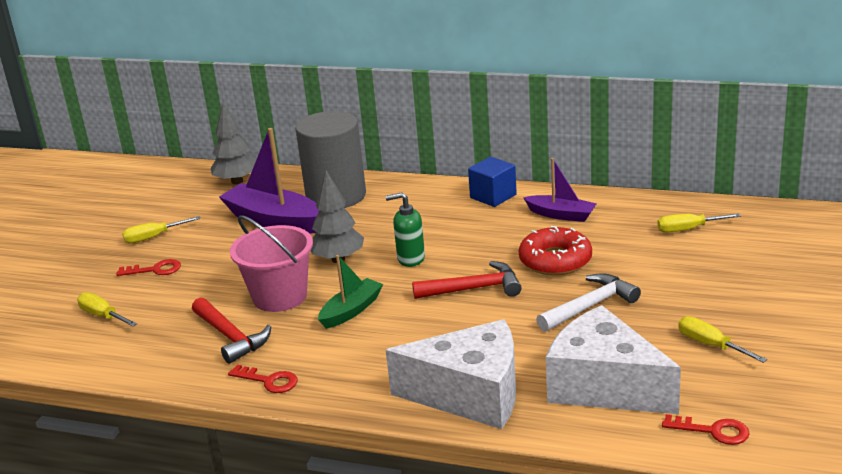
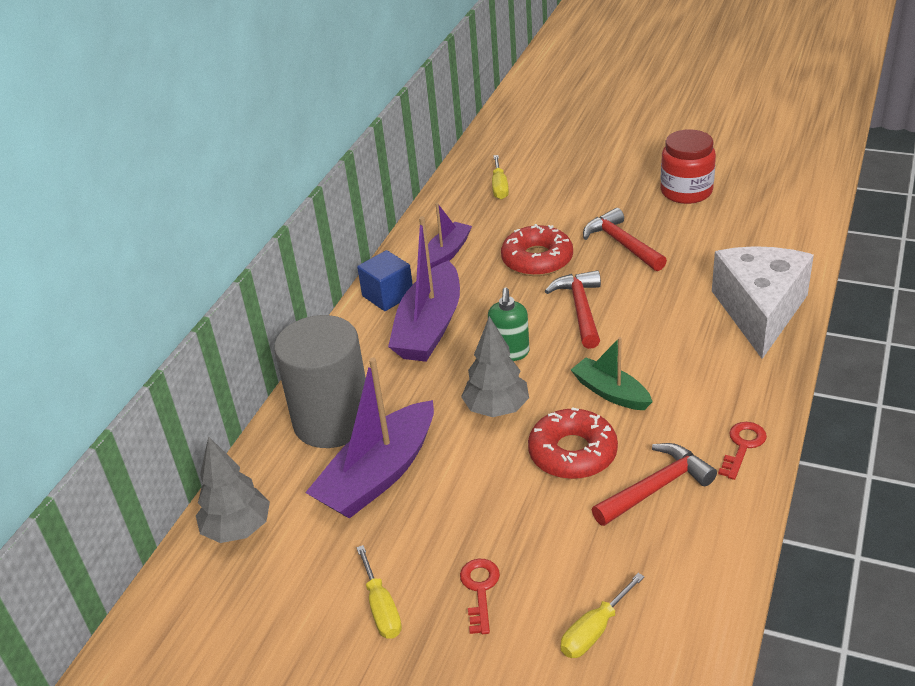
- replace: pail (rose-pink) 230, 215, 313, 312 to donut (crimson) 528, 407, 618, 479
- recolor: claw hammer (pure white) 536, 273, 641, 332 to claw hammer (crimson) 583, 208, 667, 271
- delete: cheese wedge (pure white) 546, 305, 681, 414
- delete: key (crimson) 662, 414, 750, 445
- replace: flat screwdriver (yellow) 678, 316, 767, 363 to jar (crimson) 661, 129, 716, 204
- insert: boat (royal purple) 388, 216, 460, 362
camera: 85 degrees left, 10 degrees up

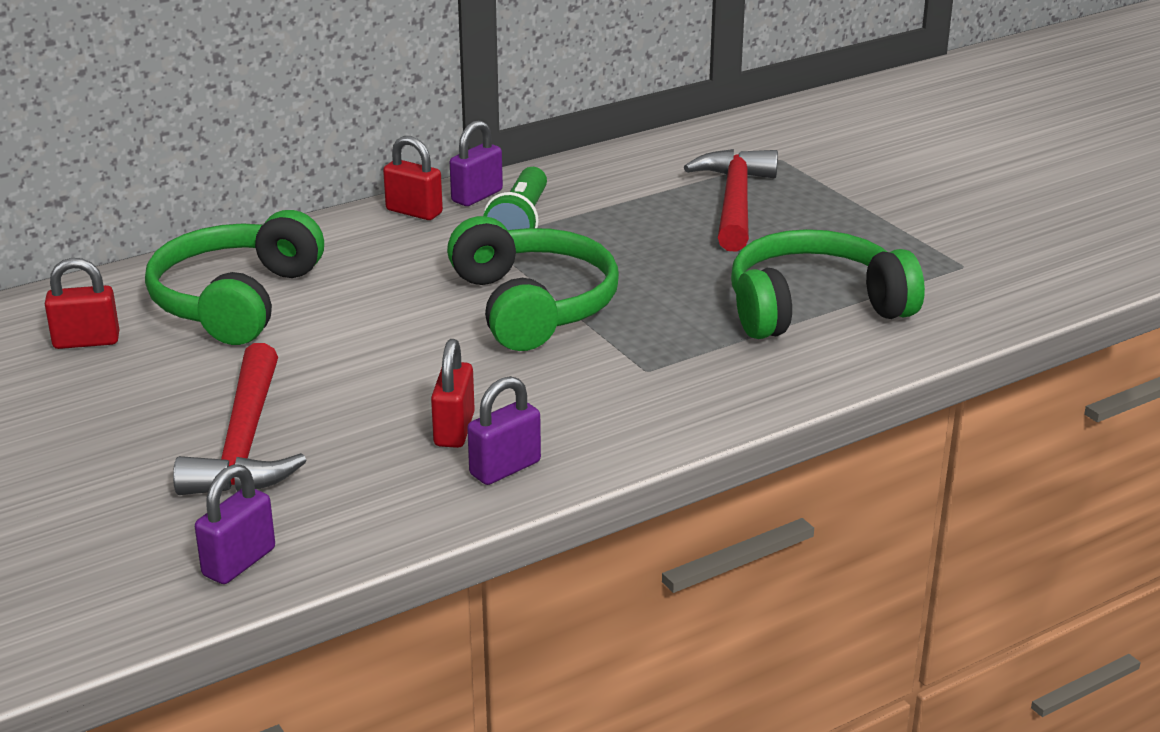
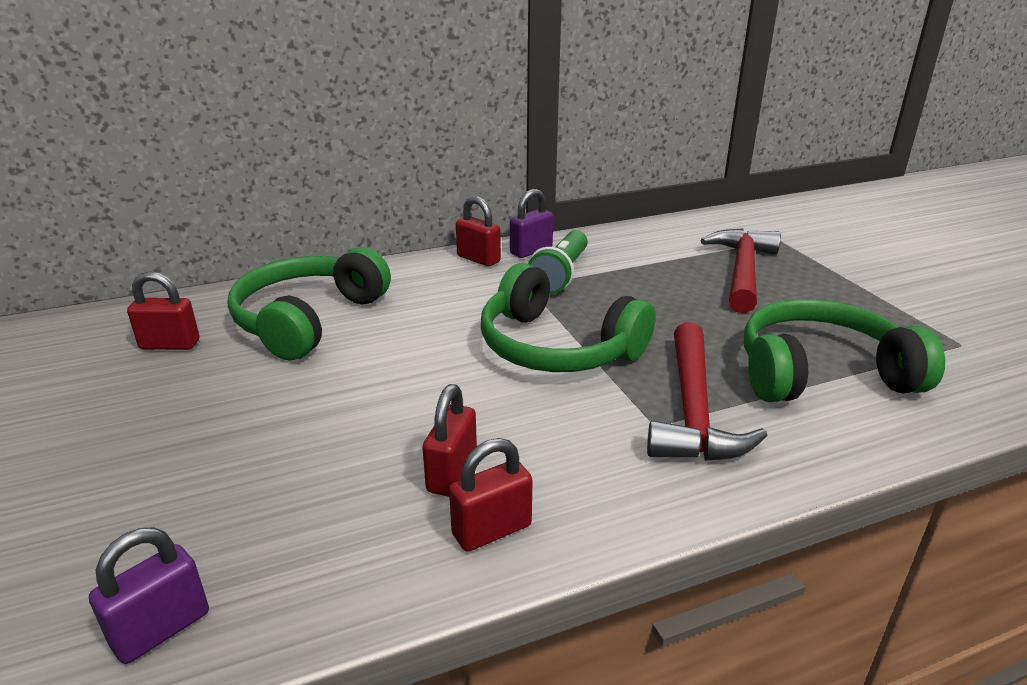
- move: claw hammer (crimson) 173, 343, 307, 495 to 647, 322, 768, 461
- rotate: over-ear headphones (emerald) 447, 216, 619, 351 = 481, 263, 656, 372 135 degrees clockwise
- recolor: lock (royal purple) 467, 376, 541, 485 to lock (crimson) 449, 438, 533, 552
camera: 10 degrees right, 0 degrees up

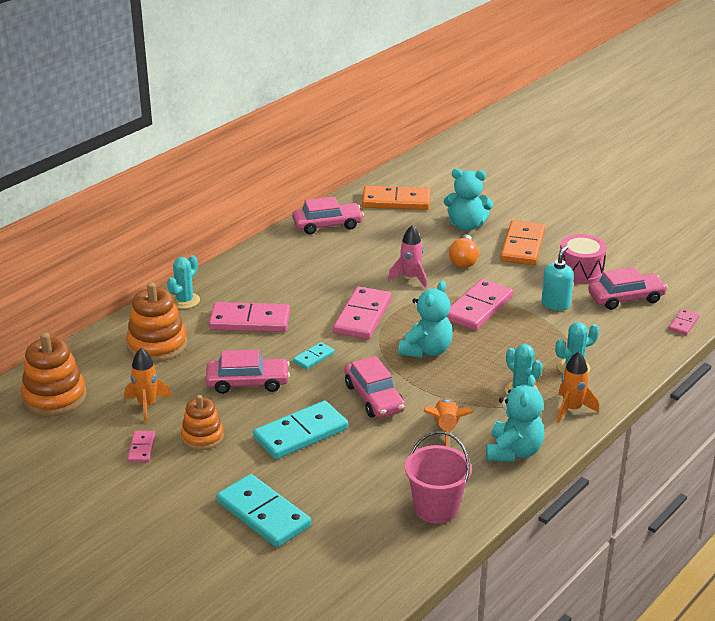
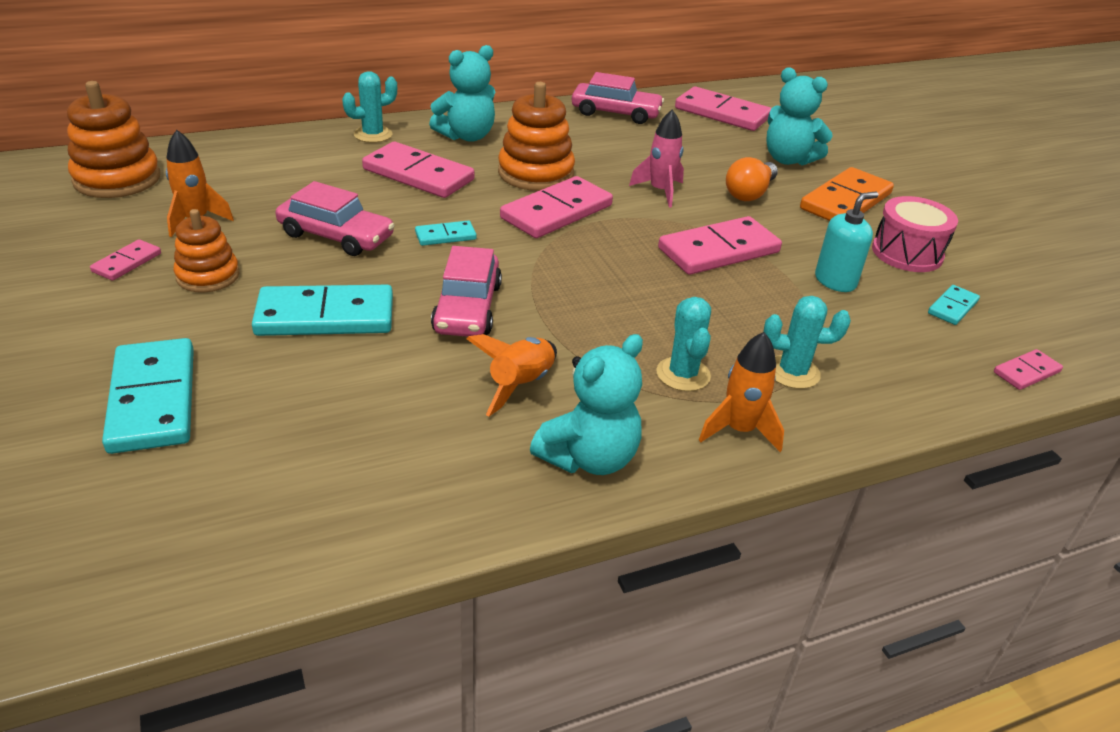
- move: stacking rings (orange-coloured) 126, 282, 187, 362 to 498, 82, 575, 191
- recolor: domino tile (orange-coloured) 362, 186, 430, 210 to domino tile (rose-pink) 675, 87, 771, 131
- move: stuffed bear (aqua) 398, 281, 453, 358 to 429, 45, 495, 142
- delete: pail (rose-pink) 405, 431, 472, 524
- replace: automobile (rose-pink) 588, 267, 668, 310 to domino tile (aqua) 928, 285, 980, 325
camera: 25 degrees right, 5 degrees up

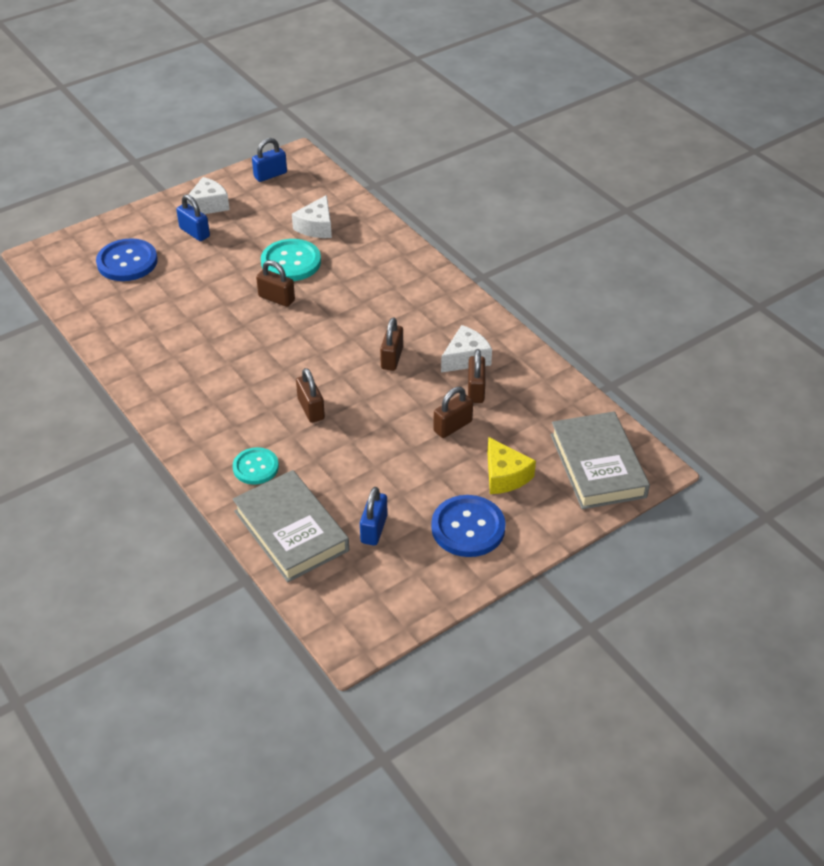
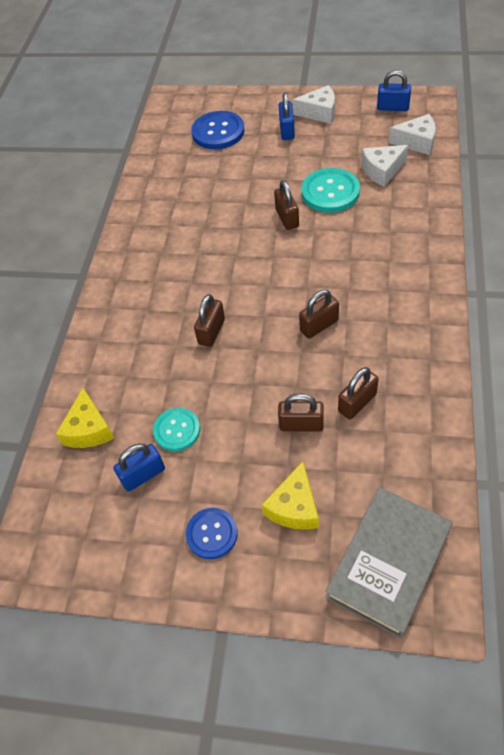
- move: shirt button (aqua) 233, 447, 279, 485 to 153, 408, 200, 451
- replace: book (gray) 233, 470, 349, 582 to cheese wedge (yellow) 56, 388, 114, 448
- resize: shirt button (blue) 431, 495, 506, 557 = 186, 508, 238, 559 x0.65
- move: cheese wedge (pure white) 441, 325, 492, 372 to 389, 114, 436, 155
camera: 50 degrees right, 10 degrees up

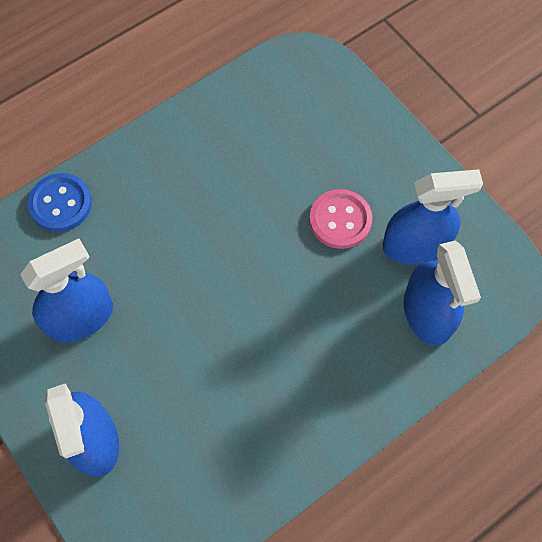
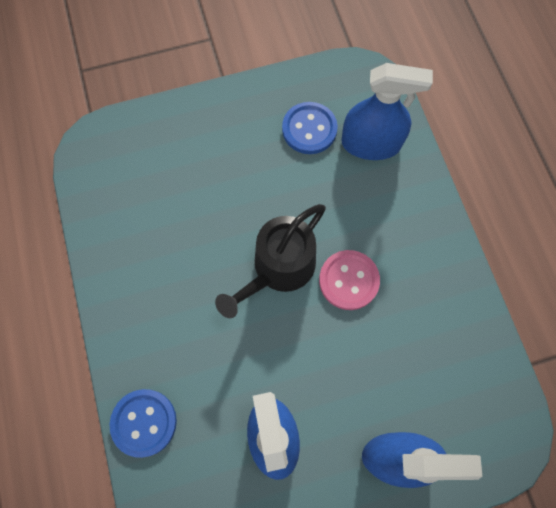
- move: shirt button (rose-pink) 309, 189, 372, 249 to 319, 250, 380, 310
- replace: sprayer (blue) 383, 169, 483, 265 to shirt button (blue) 282, 102, 338, 154
- insert: watering can (black) 215, 204, 326, 318
camera: 70 degrees left, 5 degrees up

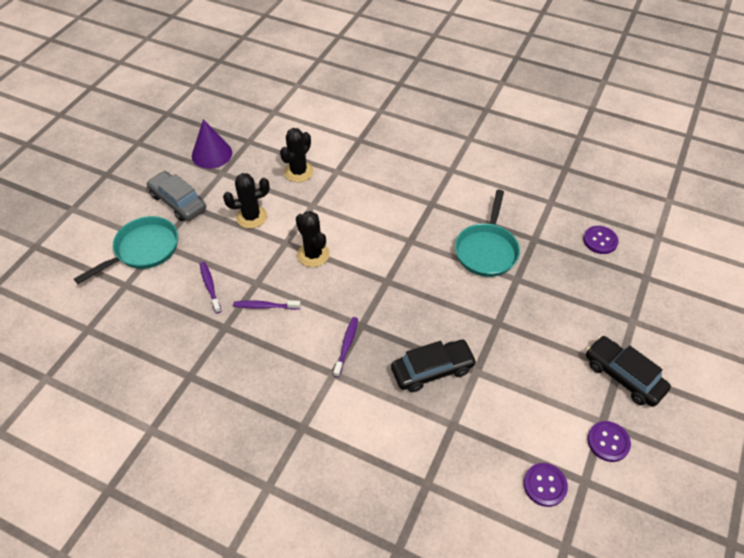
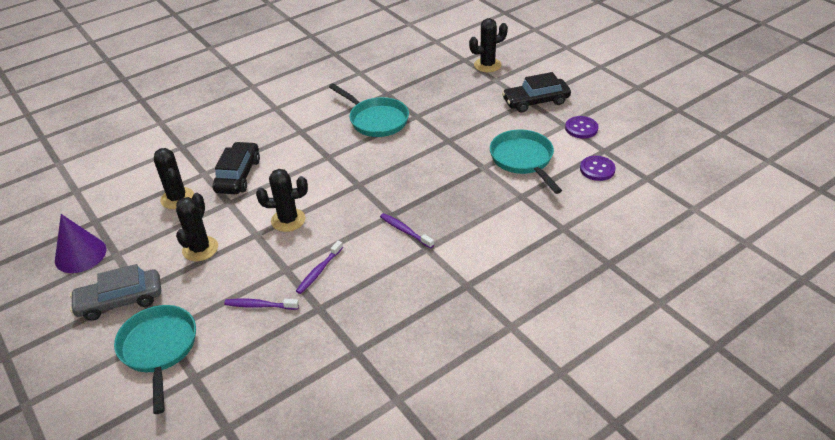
- move: automobile (black) 391, 340, 477, 392 to 213, 142, 260, 194
- delete: shirt button (royal purple) 583, 226, 619, 254
- insert: prickly plant (black) 469, 18, 508, 72
- insert: pan (aqua) 490, 129, 562, 194
camera: 60 degrees left, 10 degrees down

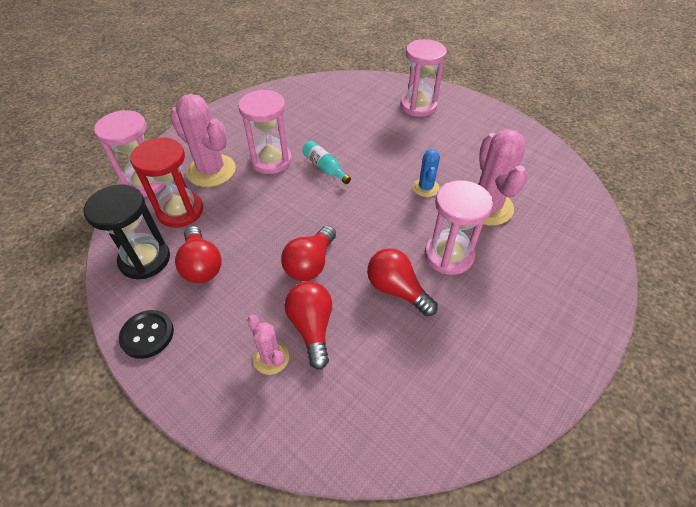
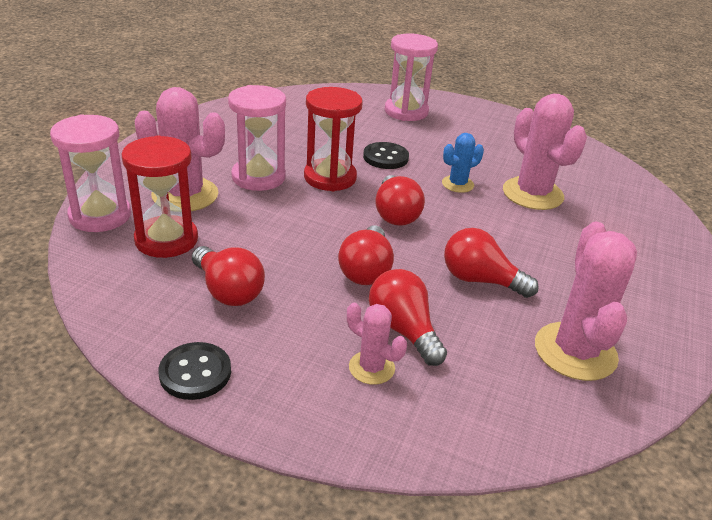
- delete: sand timer (black) 84, 184, 170, 279
- replace: bottle (aqua) 302, 141, 351, 184 to sand timer (crimson) 304, 87, 363, 191
- rotate: prickly plant (blue) 412, 149, 440, 197 = 442, 133, 484, 193 75 degrees clockwise
- delete: sand timer (rose-pink) 425, 180, 493, 275
- insert: shirt button (black) 363, 142, 409, 169
- insert: bulb (crimson) 375, 175, 425, 226
- insert: prickly plant (rose-pink) 535, 222, 637, 381
camera: 20 degrees left, 15 degrees down

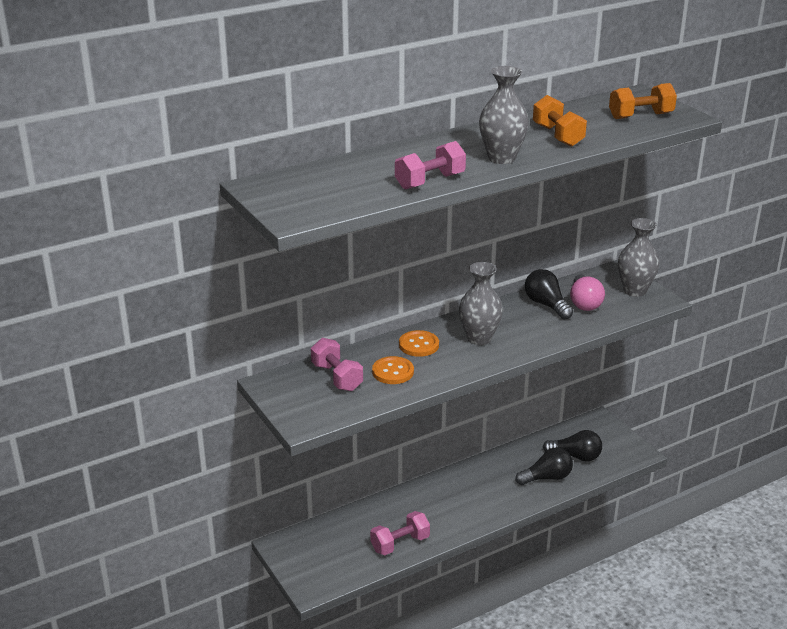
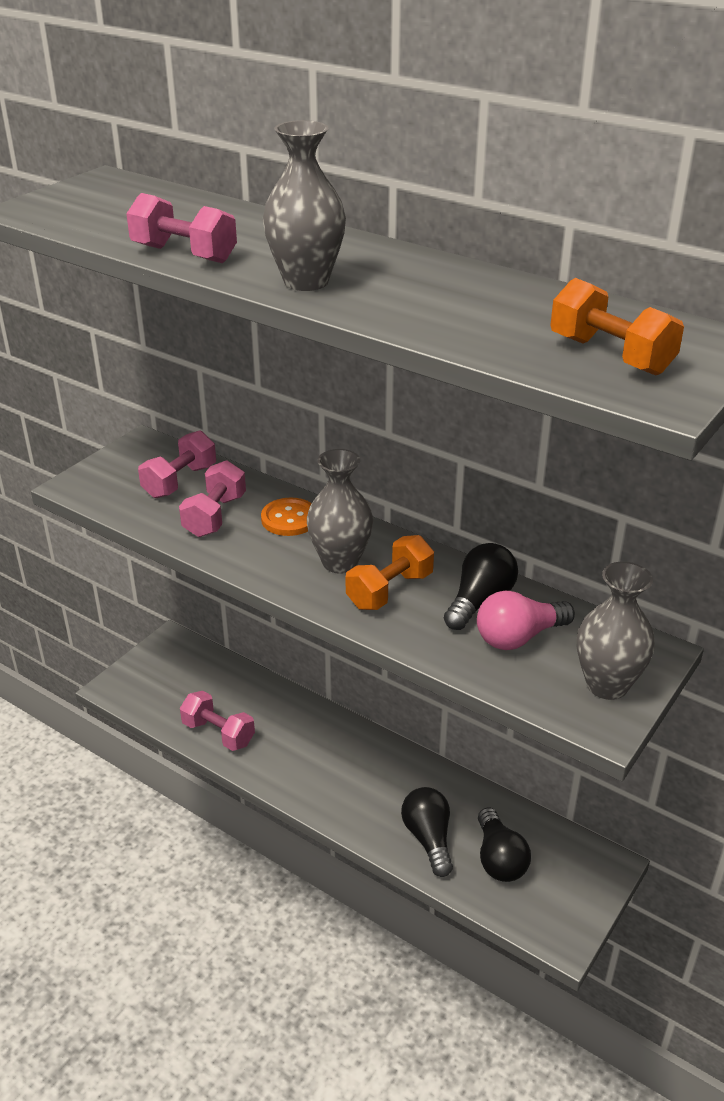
- replace: shirt button (orange-coloured) 372, 356, 414, 384 to free weight (rose-pink) 179, 460, 246, 537
- rotate: bulb (black) 515, 447, 573, 485 = 401, 787, 453, 877 150 degrees counterclockwise
- move: free weight (orange-coloured) 533, 95, 587, 147 to 346, 535, 434, 610
camera: 65 degrees right, 5 degrees up

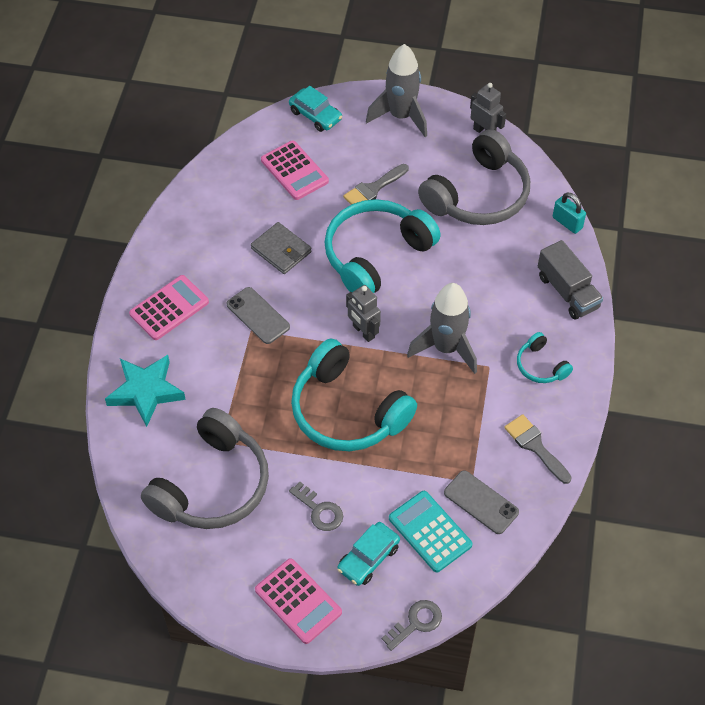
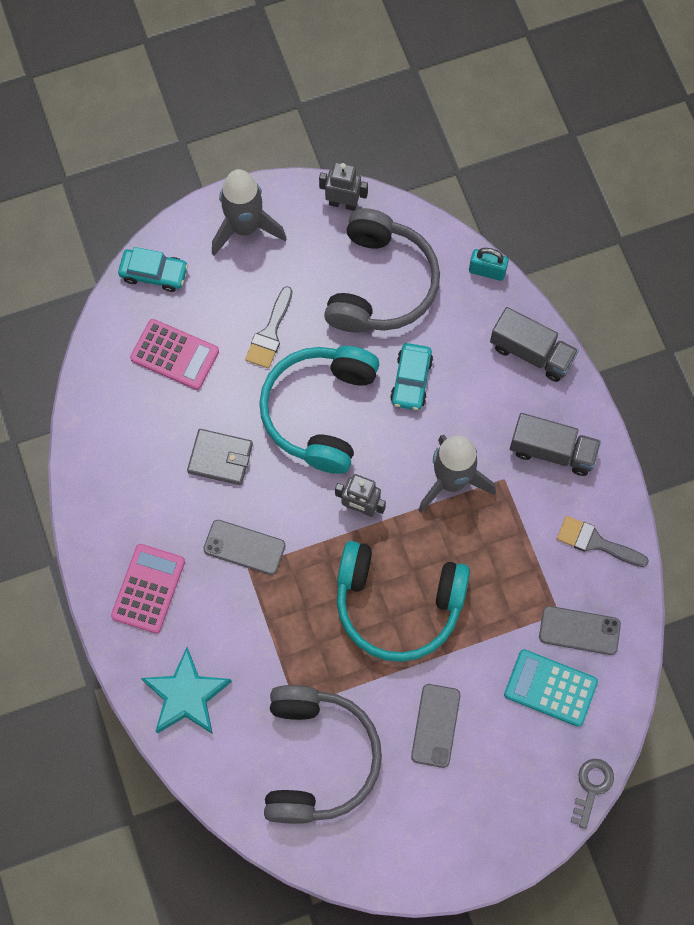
- delete: pocket calculator (rose-pink) 255, 558, 342, 644
- replace: key (gray) 289, 482, 343, 531 to smartphone (gray) 411, 684, 461, 768
- move: automobile (aqua) 337, 522, 400, 586 to 390, 343, 433, 410
- replace: over-ear headphones (aqua) 517, 332, 573, 383 to lorry (gray) 510, 413, 601, 476
camera: 30 degrees left, 15 degrees up

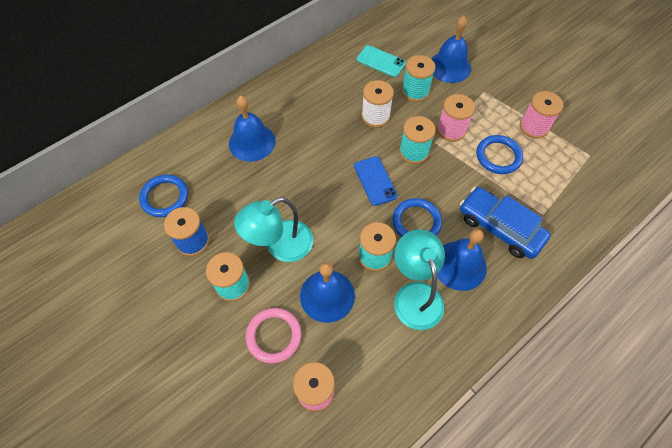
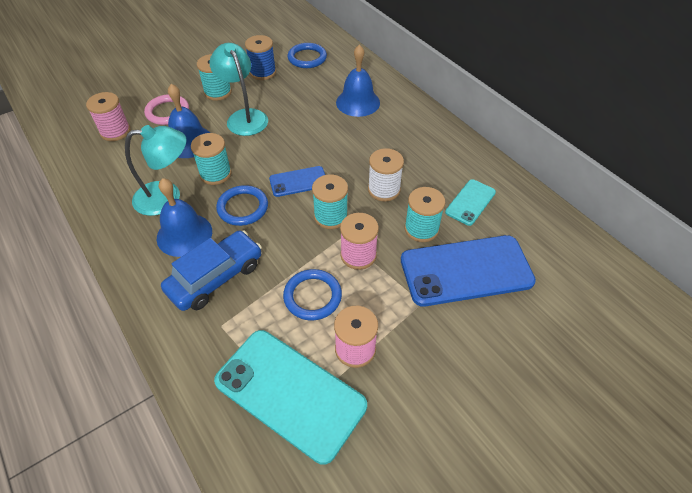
- replace: bell (blue) 431, 16, 471, 83 to smartphone (blue) 401, 235, 536, 306
- insert: smartphone (aqua) 214, 330, 367, 465
camera: 95 degrees right, 10 degrees down

